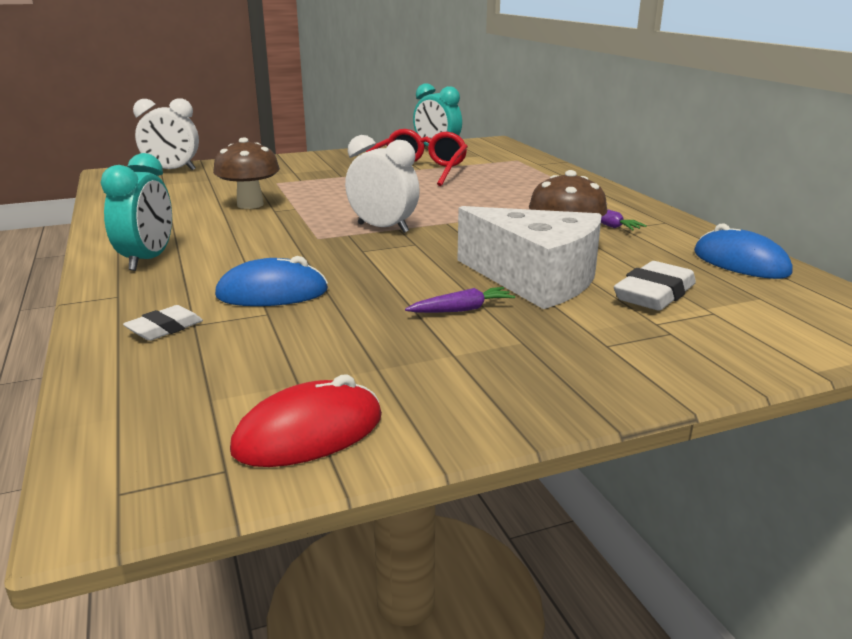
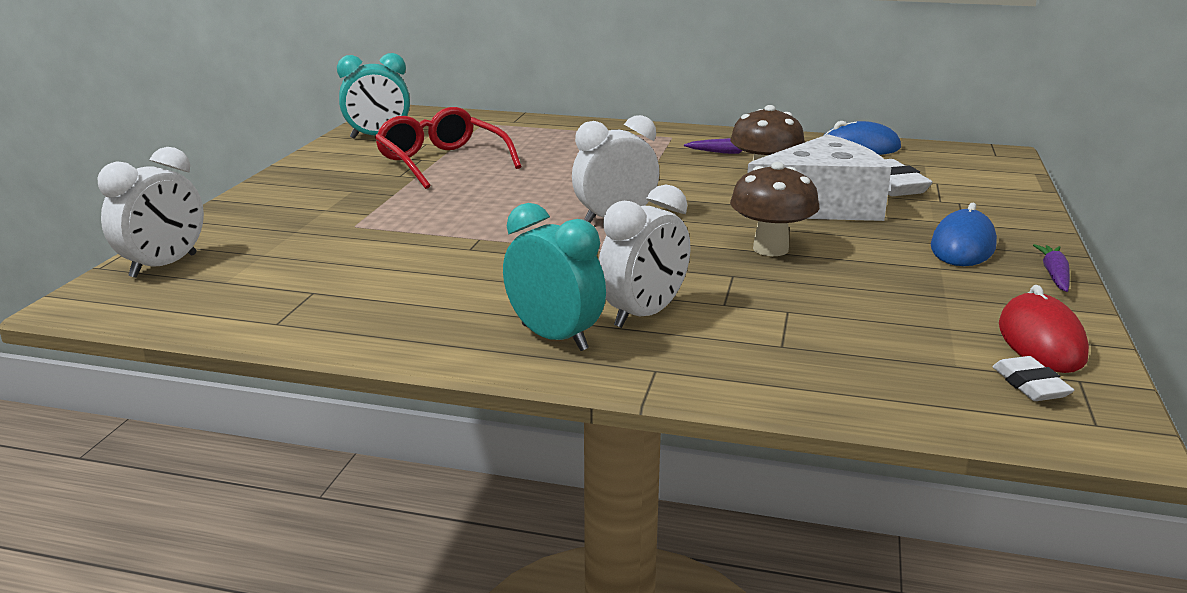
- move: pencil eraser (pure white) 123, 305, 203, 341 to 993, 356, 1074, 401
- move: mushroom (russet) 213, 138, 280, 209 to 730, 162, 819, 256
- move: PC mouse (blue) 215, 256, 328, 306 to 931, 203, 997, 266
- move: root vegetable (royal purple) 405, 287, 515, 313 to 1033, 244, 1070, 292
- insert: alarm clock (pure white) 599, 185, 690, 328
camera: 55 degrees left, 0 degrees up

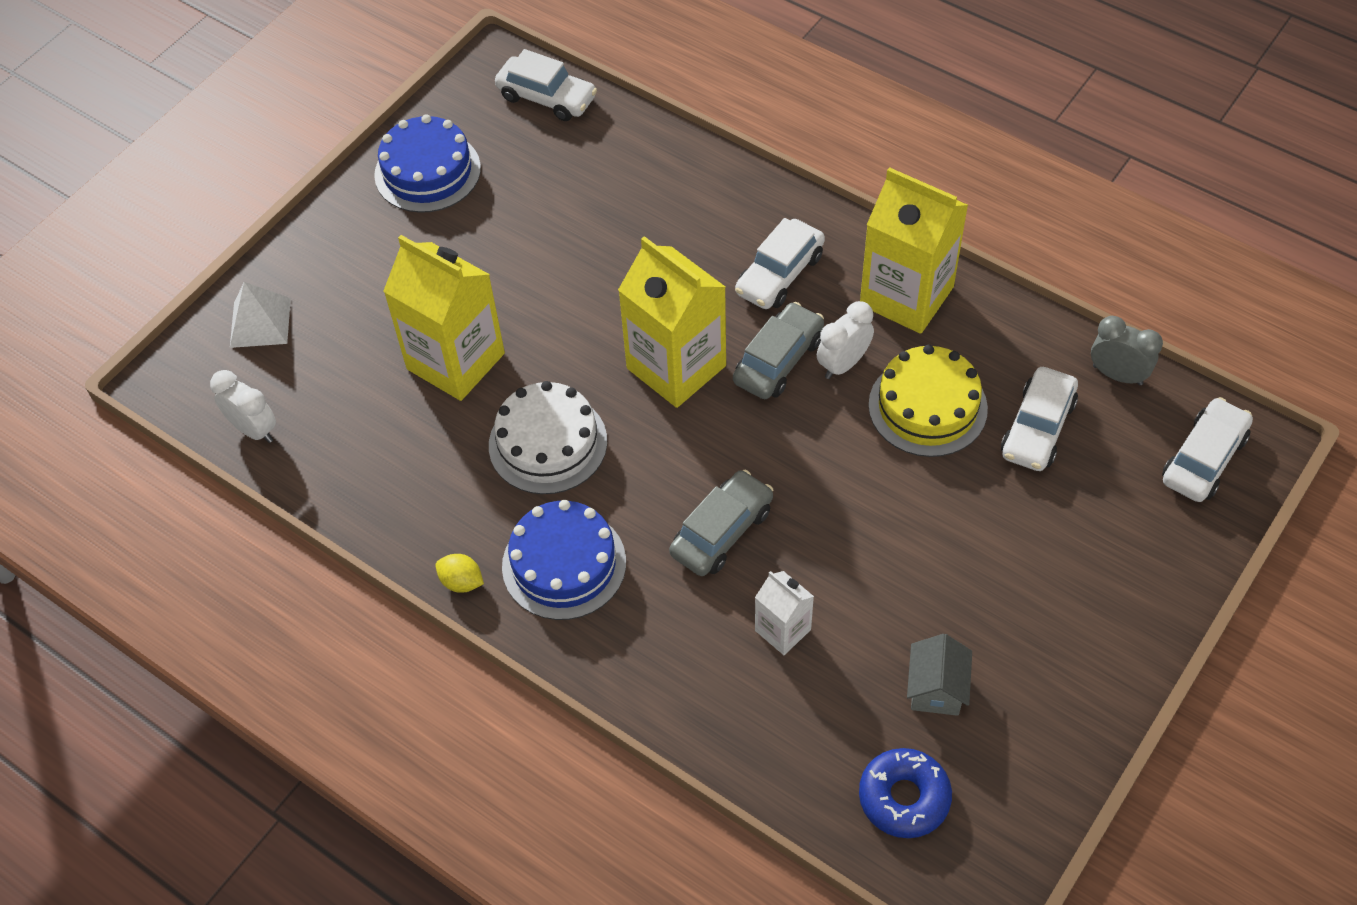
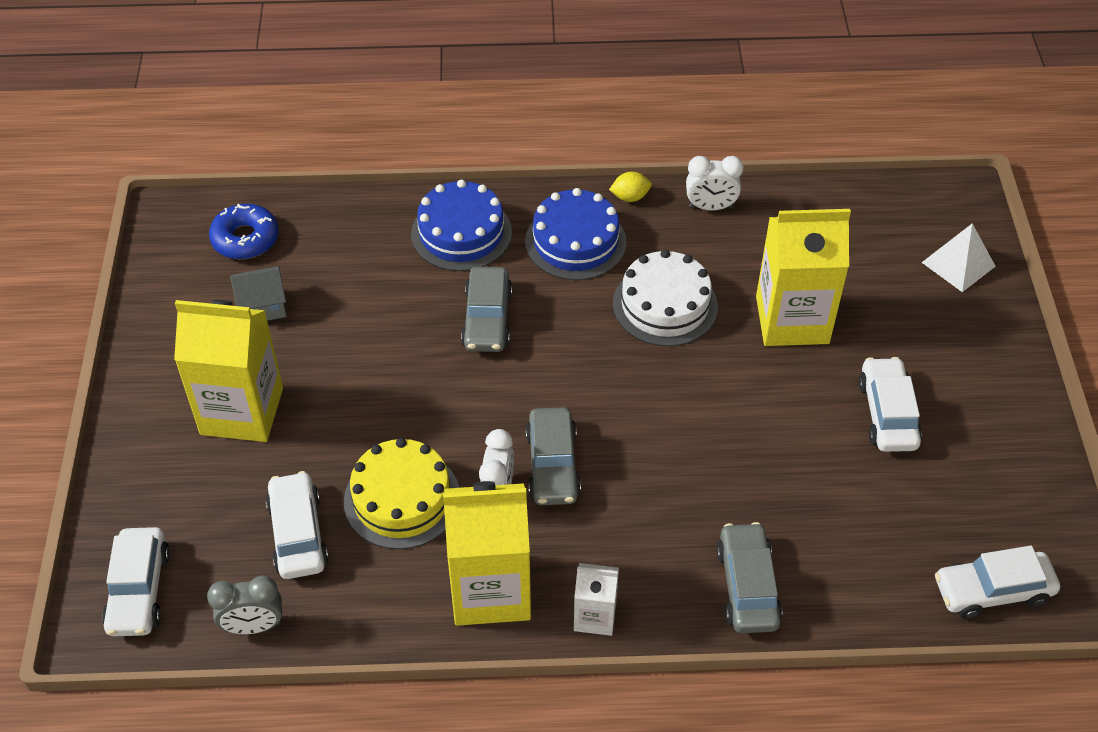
- move: alarm clock (pure white) 210, 370, 276, 443 to 686, 156, 744, 211
- move: cake (blue) 374, 114, 481, 213 to 411, 179, 512, 271
- move: milk carton (yellow) 618, 236, 726, 408 to 174, 300, 283, 442
- move: automobile (pure white) 735, 218, 825, 309 to 858, 357, 922, 452
- move: milk carton (pure white) 755, 571, 814, 655 to 574, 563, 619, 636
- rotate: toy house (gray) 907, 634, 972, 716 = 230, 266, 286, 321 75 degrees counterclockwise
- insert: automobile (gray) 717, 522, 782, 633
camera: 140 degrees right, 5 degrees down

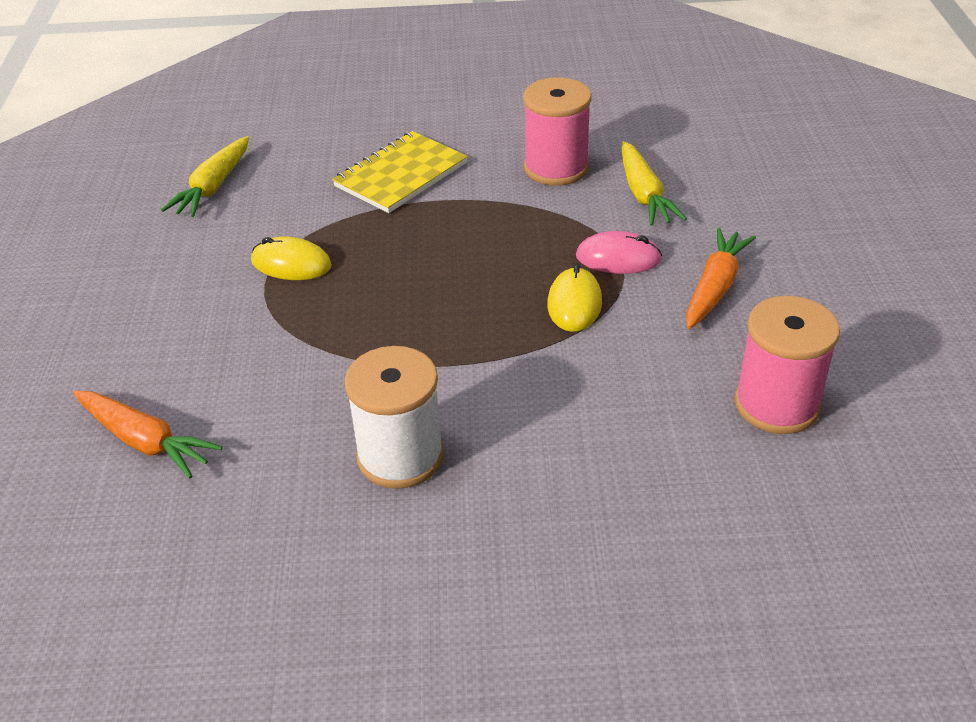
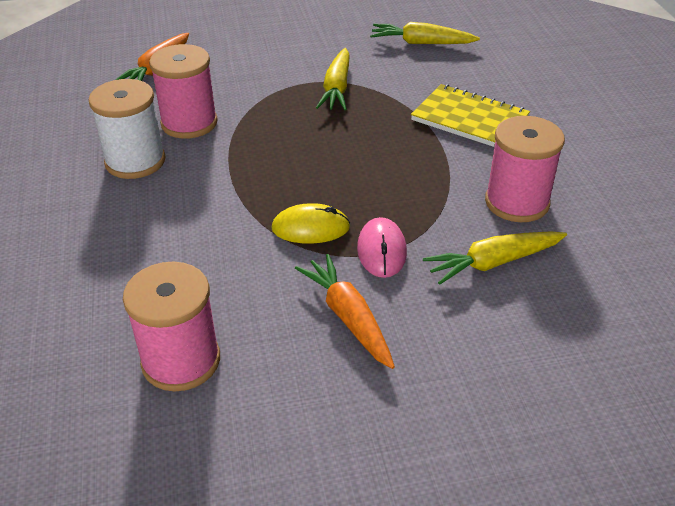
- replace: PC mouse (yellow) 251, 237, 332, 280 to root vegetable (yellow) 316, 48, 350, 110
- rotate: root vegetable (orange-coloured) 686, 228, 756, 329 = 295, 254, 395, 369 135 degrees counterclockwise
- insert: reel of thread (rose-pink) 149, 44, 218, 139
camera: 80 degrees right, 0 degrees up

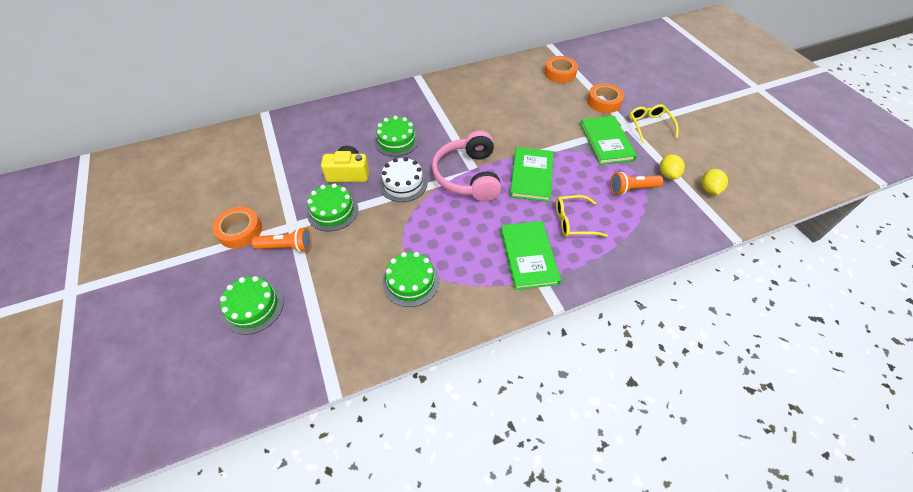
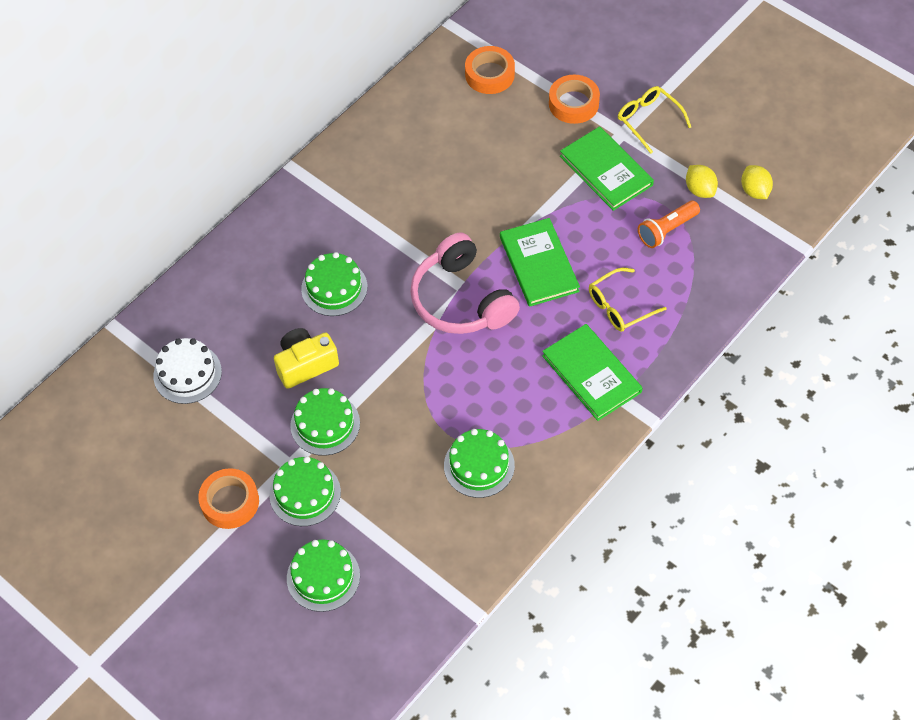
- replace: torch (orange-coloured) 252, 227, 312, 253 to cake (emerald) 269, 456, 341, 526
- move: cake (pure white) 379, 157, 428, 202 to 153, 338, 222, 404
camera: 25 degrees left, 5 degrees up

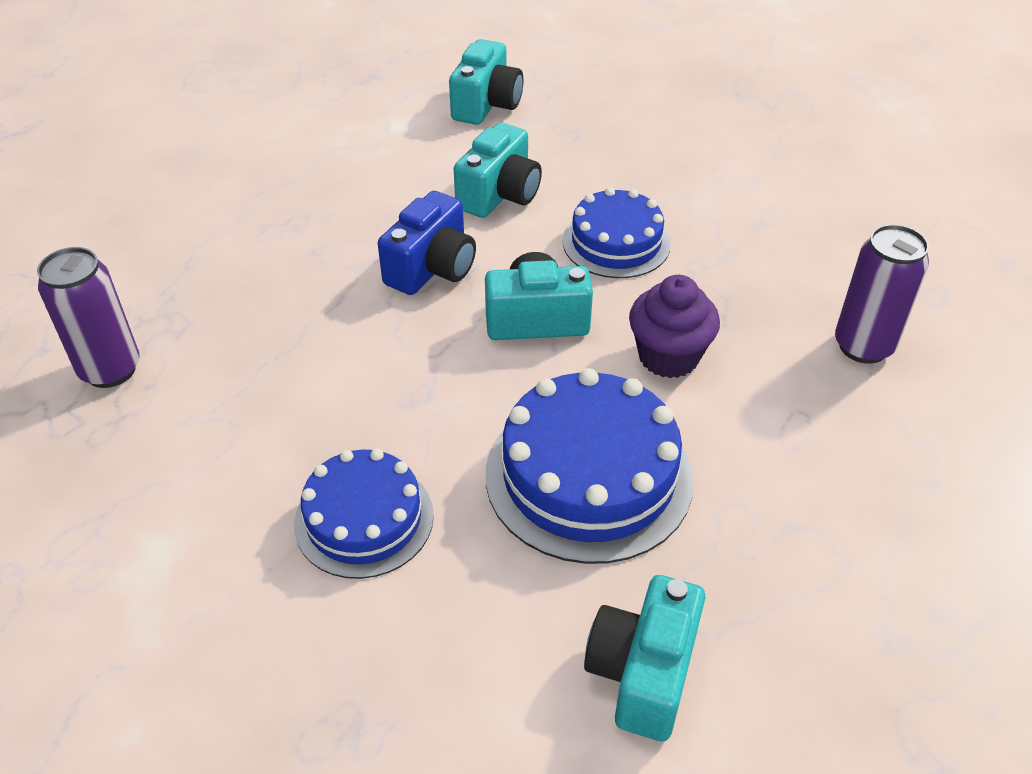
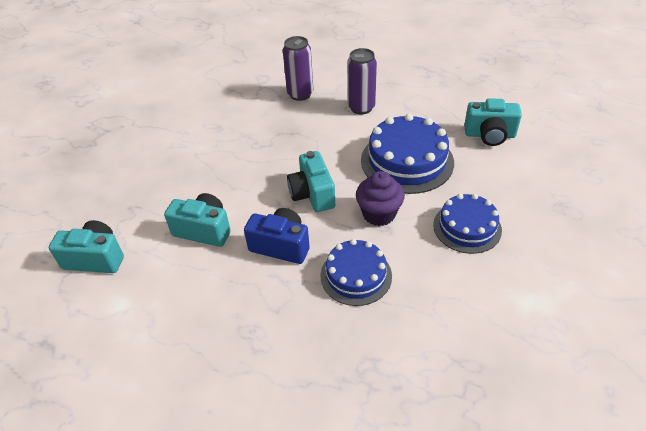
- move: can (royal purple) 37, 247, 140, 388 to 347, 48, 377, 115
- move: cake (blue) 562, 187, 671, 278 to 320, 239, 392, 306
- move: cupcake (royal purple) 629, 275, 720, 378 to 356, 171, 405, 226
camera: 100 degrees left, 0 degrees up

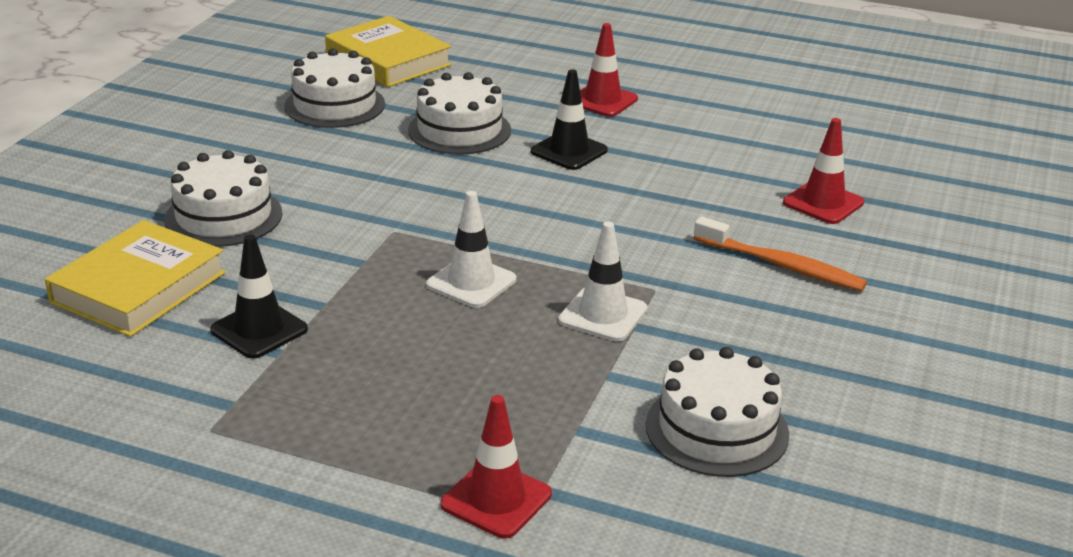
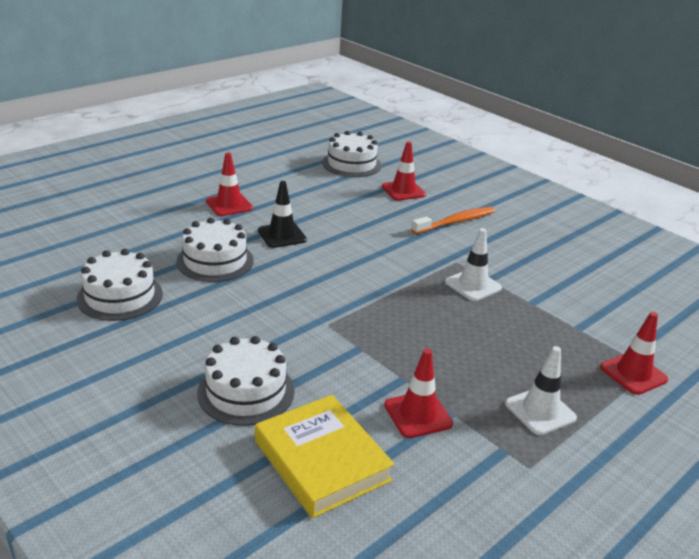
- recolor: road cone (black) 210, 234, 308, 359 to road cone (crimson) 384, 348, 453, 438
- delete: book (yellow) 325, 16, 452, 87
- move: road cone (pure white) 426, 191, 516, 308 to 505, 346, 577, 435
- move: cake (pure white) 646, 347, 789, 477 to 322, 131, 381, 177
camera: 65 degrees left, 0 degrees up

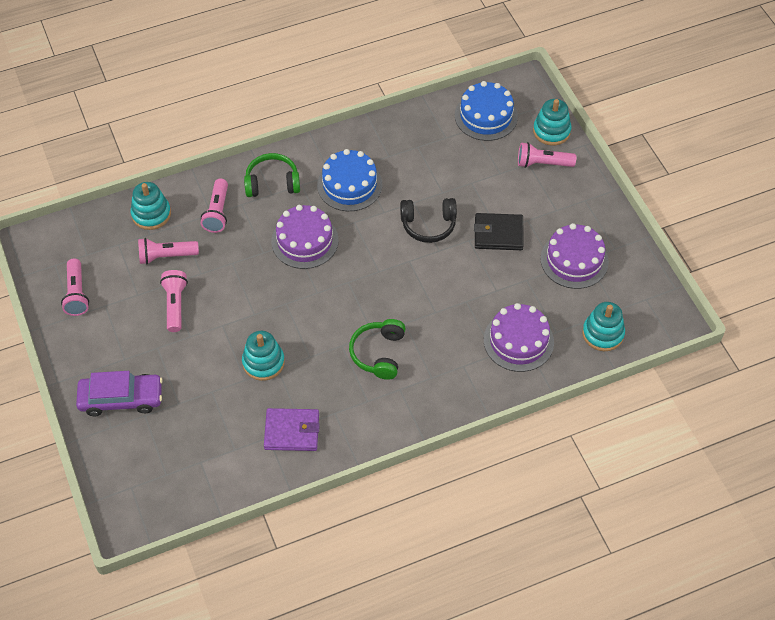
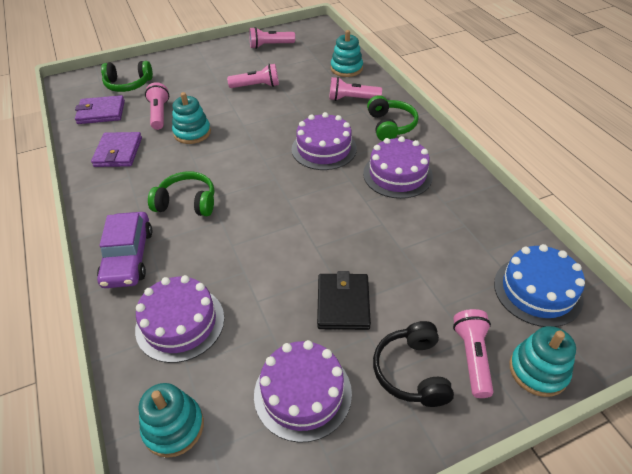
- move: automobile (royal purple) 76, 371, 163, 416 to 97, 212, 152, 288
- move: torch (rose-pink) 138, 238, 199, 264 to 145, 82, 169, 130
- recolor: cake (blue) 317, 149, 382, 211 to cake (royal purple) 363, 136, 433, 199
- move: over-ear headphones (black) 400, 198, 457, 243 to 373, 321, 454, 407
- insert: wallet (royal purple) 75, 95, 125, 124
- insert: over-ear headphones (emerald) 101, 61, 153, 92
camera: 90 degrees right, 10 degrees down

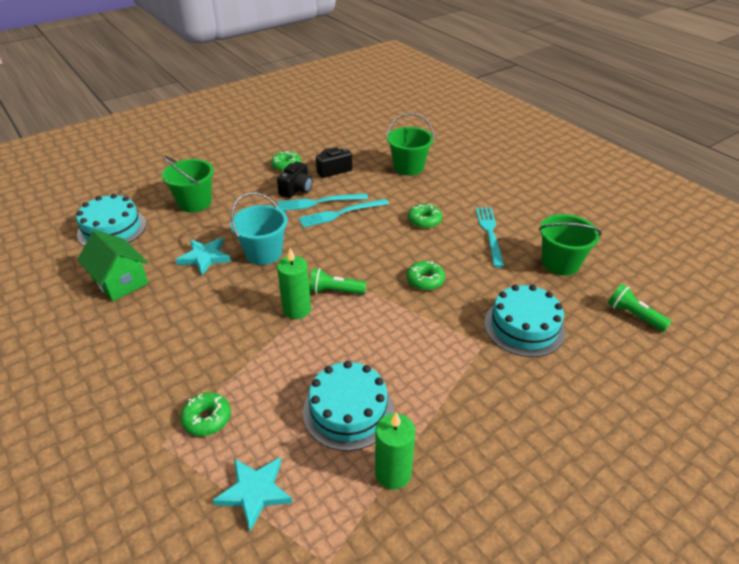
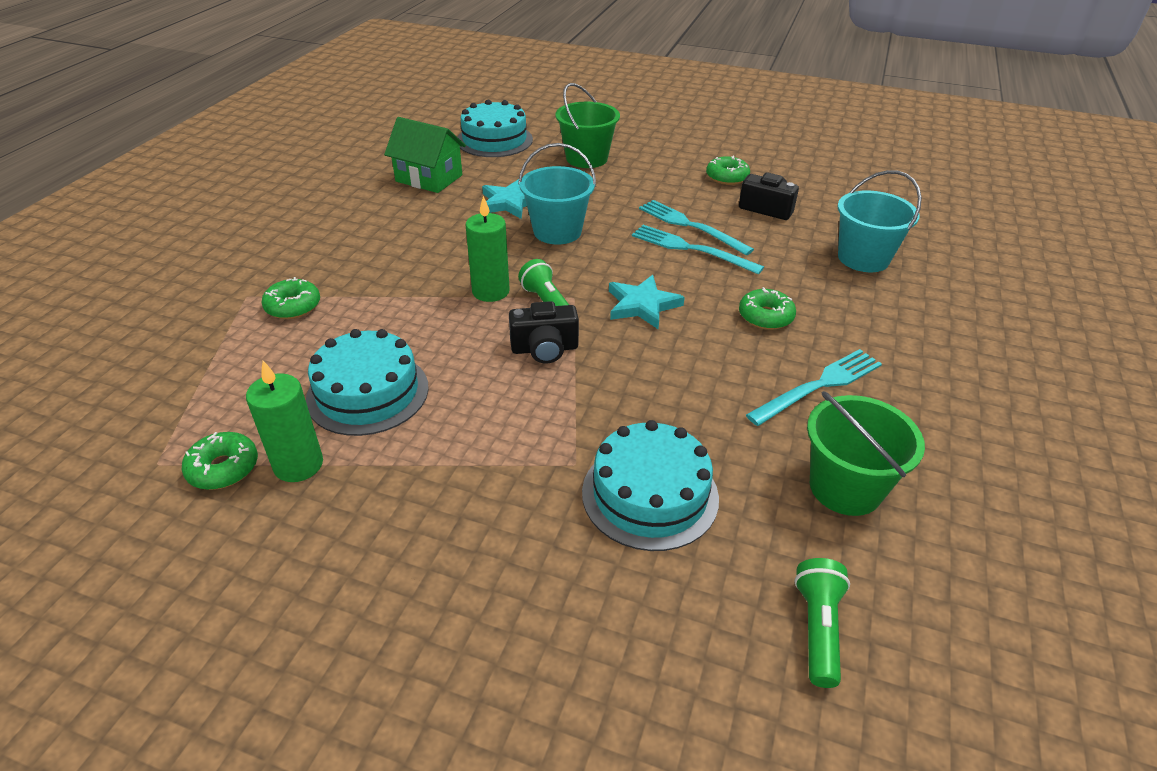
- rotate: toy house (emerald) 78, 230, 148, 301 = 384, 117, 466, 193 75 degrees counterclockwise
- move: star shape (aqua) 213, 457, 292, 531 to 609, 275, 685, 329
- move: camera (black) 277, 161, 313, 198 to 509, 301, 579, 364
- recolor: pail (emerald) 386, 113, 434, 176 to pail (aqua) 837, 170, 922, 272
- move: donut (emerald) 407, 261, 445, 291 to 182, 432, 258, 490
camera: 55 degrees right, 0 degrees up

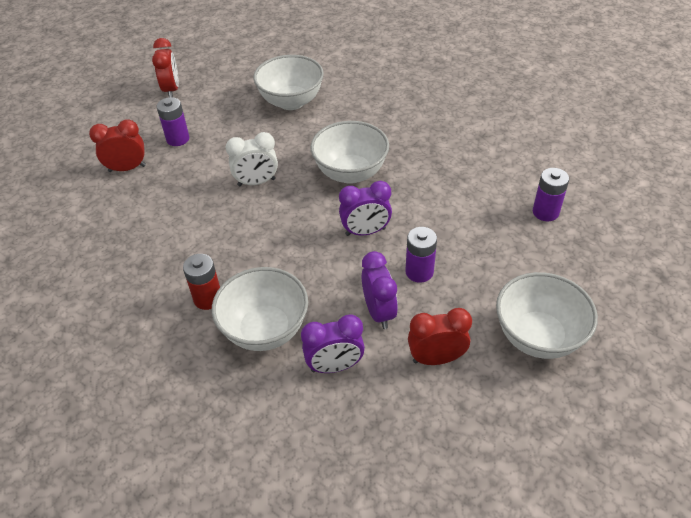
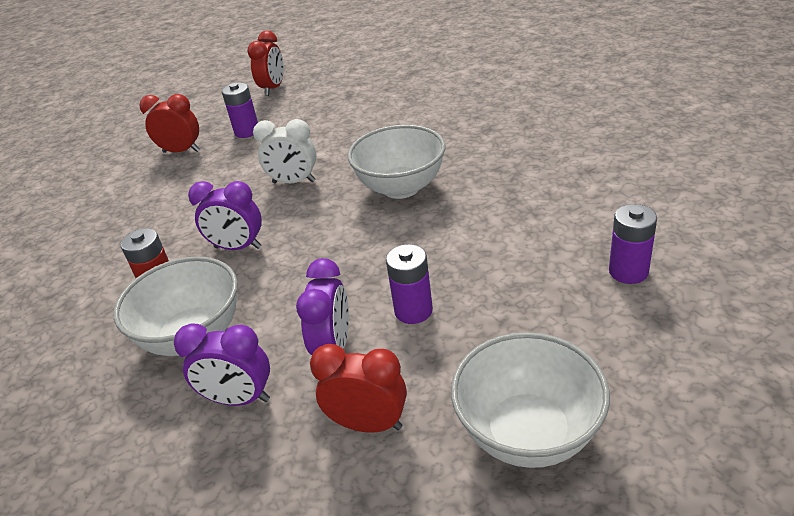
- delete: serving bowl (pure white) 253, 55, 324, 110
- move: alarm clock (royal purple) 339, 181, 392, 236 to 188, 181, 262, 250
camera: 25 degrees right, 10 degrees down

